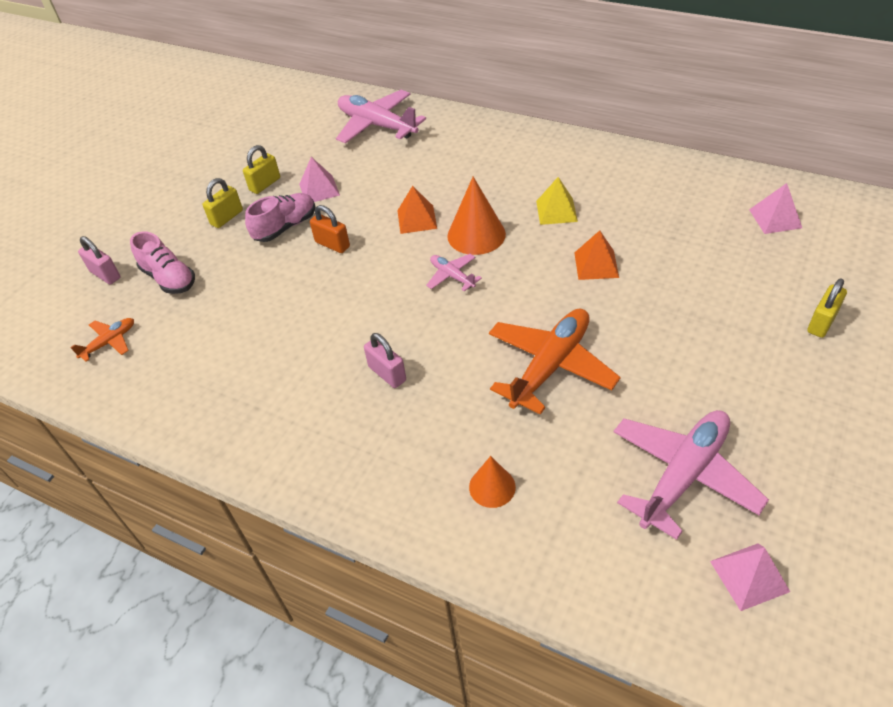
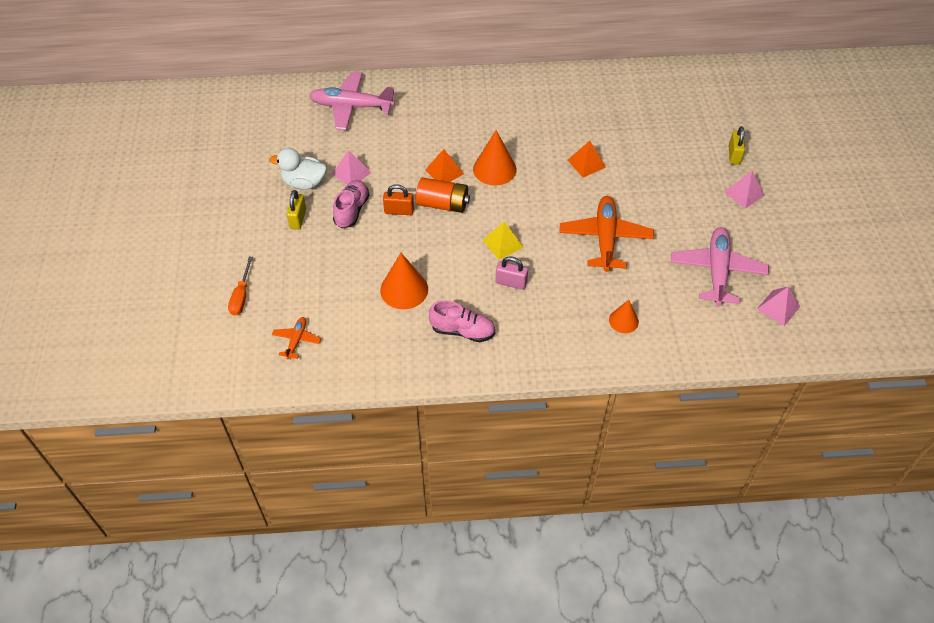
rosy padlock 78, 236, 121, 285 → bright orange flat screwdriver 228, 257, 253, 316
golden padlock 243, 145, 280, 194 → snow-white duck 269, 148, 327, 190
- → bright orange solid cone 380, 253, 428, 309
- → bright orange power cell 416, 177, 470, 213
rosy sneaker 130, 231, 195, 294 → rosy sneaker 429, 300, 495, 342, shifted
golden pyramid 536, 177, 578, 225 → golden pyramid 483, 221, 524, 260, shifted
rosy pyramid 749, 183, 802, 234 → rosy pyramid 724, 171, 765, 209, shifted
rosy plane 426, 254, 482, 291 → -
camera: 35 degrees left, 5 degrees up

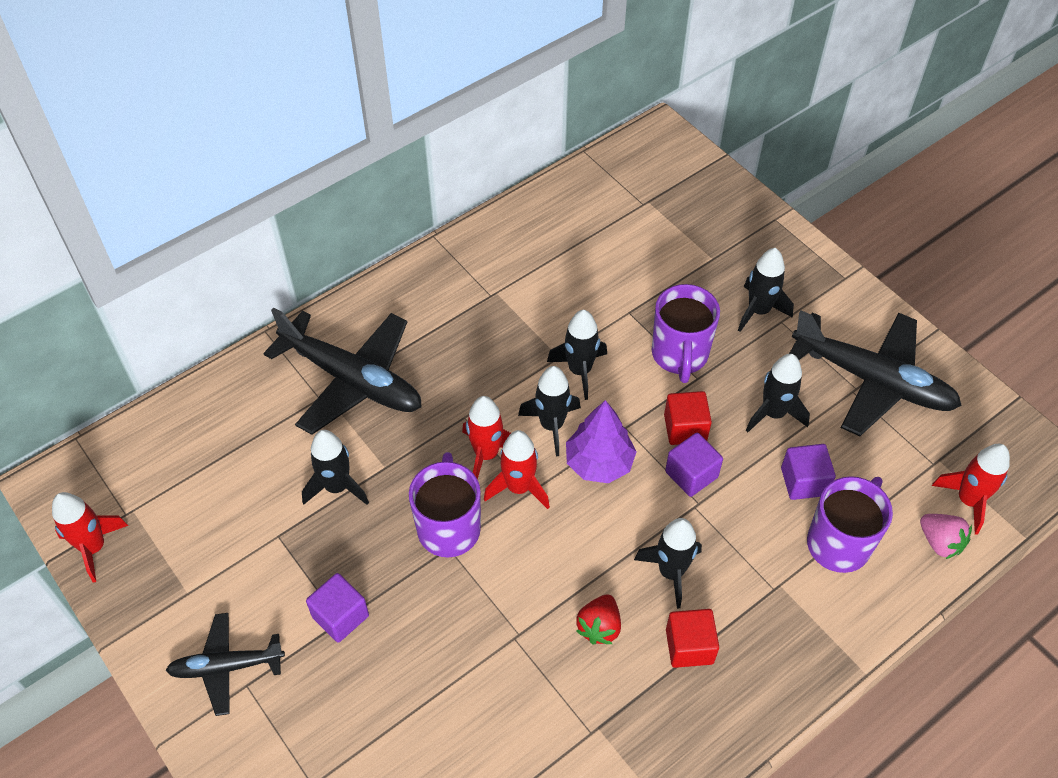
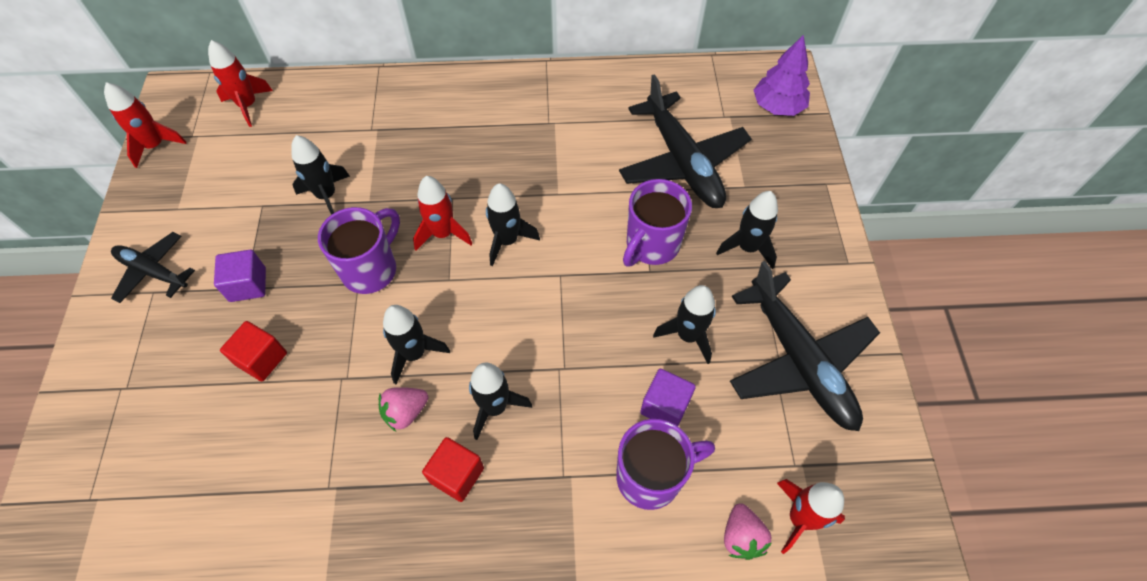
crimson spaceship 484, 430, 550, 509 → crimson spaceship 208, 40, 273, 127, shifted
crimson solid cube 664, 391, 712, 445 → crimson solid cube 220, 321, 287, 381, shifted
crimson berry 576, 595, 621, 644 → rosy berry 379, 387, 428, 432
black spaceship 547, 310, 607, 400 → black spaceship 383, 305, 450, 384, shifted
black plane 263, 308, 422, 435 → black plane 619, 74, 751, 208, shifted
violet tree 566, 400, 636, 483 → violet tree 754, 35, 810, 116, shifted
violet solid cube 665, 433, 723, 497 → -
camera: 35 degrees right, 5 degrees up

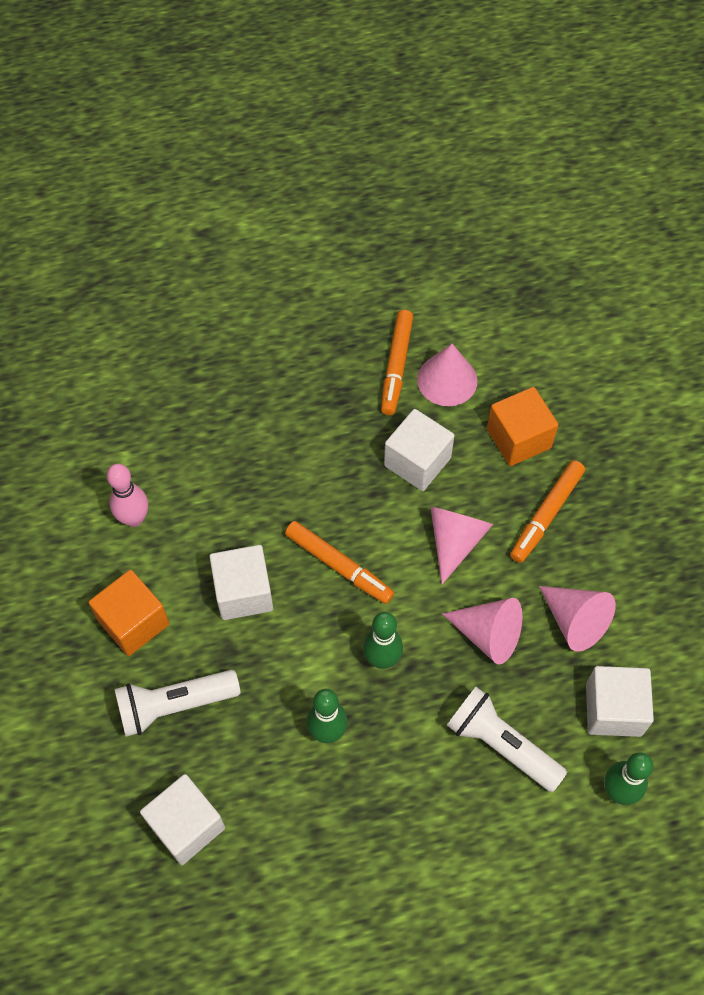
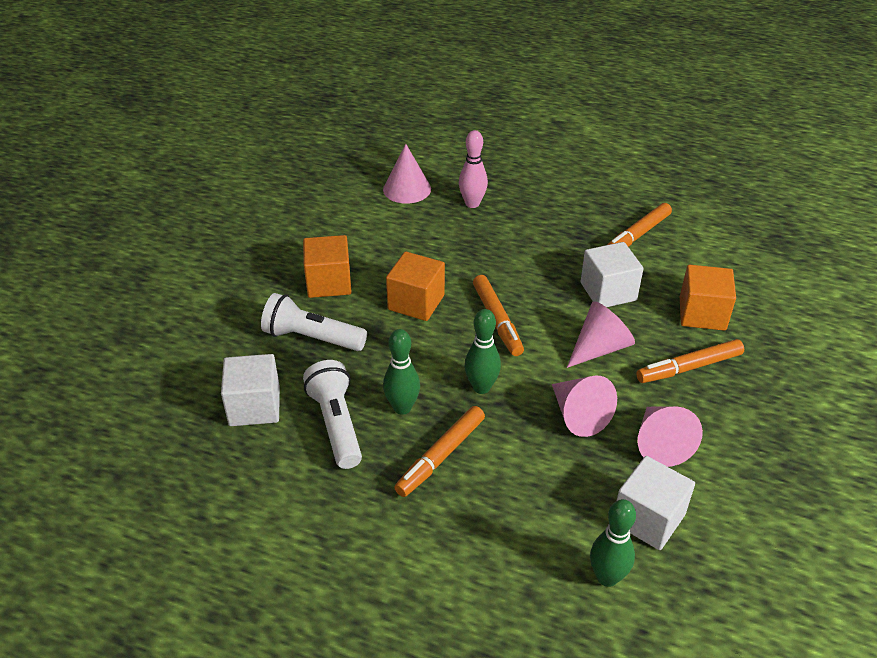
snow-white pocket torch 447, 687, 567, 792 → snow-white pocket torch 303, 360, 362, 469, shifted
rosy solid cone 417, 344, 478, 406 → rosy solid cone 383, 144, 431, 204, shifted
snow-white solid cube 209, 545, 273, 620 → bright orange solid cube 386, 251, 445, 321
- → bright orange marker 394, 406, 485, 497
rosy bowling pin 107, 464, 148, 527 → rosy bowling pin 459, 130, 488, 208, shifted
camera: 35 degrees right, 20 degrees down

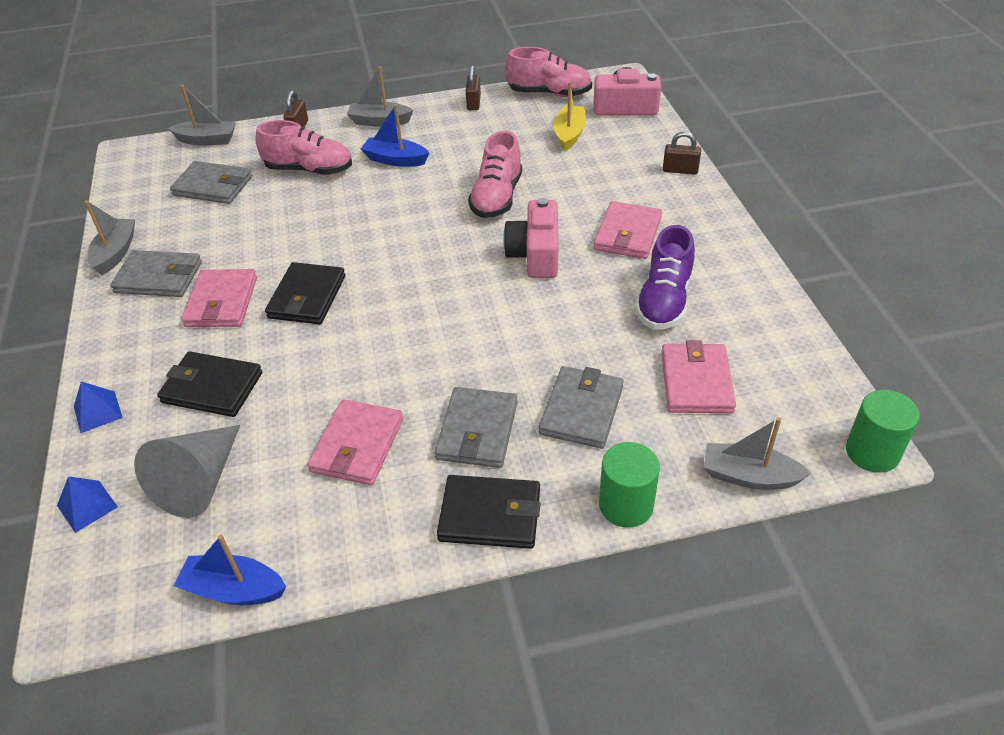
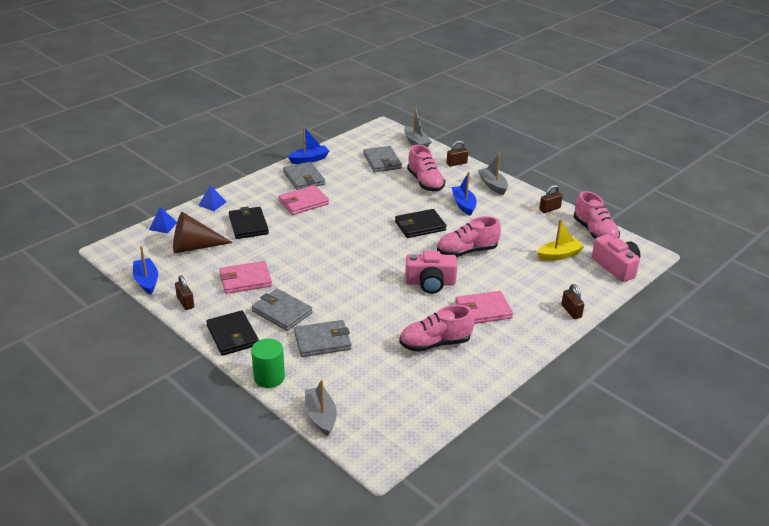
grey solid cone 134, 425, 240, 518 → dark brown solid cone 173, 212, 233, 254
- → dark brown padlock 175, 275, 194, 310
grey wallet 435, 387, 518, 468 → grey wallet 252, 288, 313, 331, 60 degrees clockwise
grey boat 84, 200, 135, 275 → blue boat 288, 126, 329, 164
black wallet 265, 262, 345, 324 → black wallet 395, 209, 446, 238, shifted
violet sneaker 635, 225, 695, 330 → rosy sneaker 399, 305, 474, 352
rosy compact camera 503, 198, 558, 278 → rosy compact camera 405, 251, 457, 294, 150 degrees counterclockwise
rosy wallet 661, 340, 736, 413 → -
emerald cylinder 846, 390, 920, 473 → -
camera: 55 degrees right, 10 degrees down

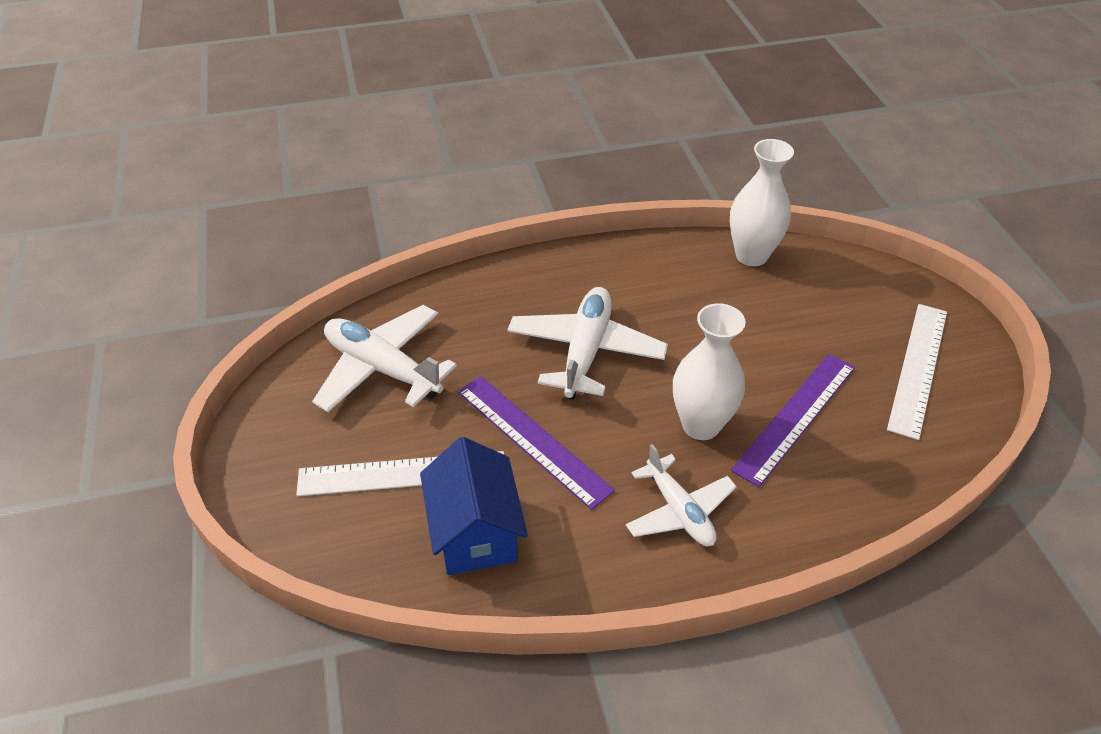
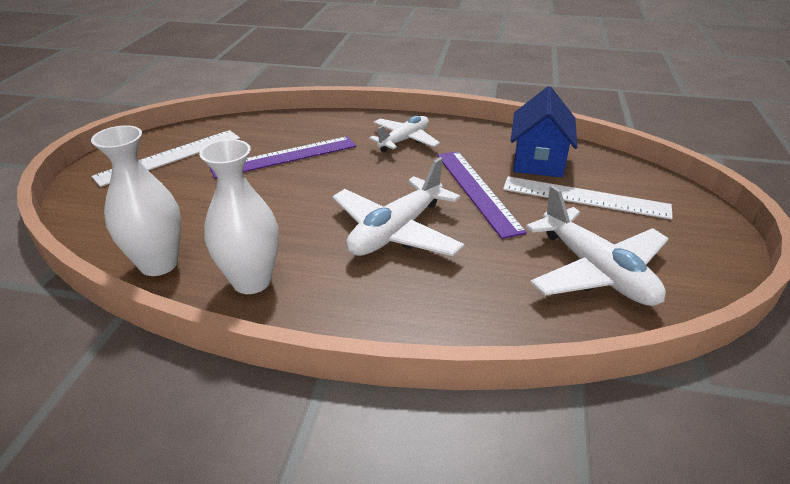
snow-white tall vase 673, 303, 746, 440 → snow-white tall vase 199, 139, 279, 294, shifted
snow-white plane 626, 444, 737, 546 → snow-white plane 369, 116, 440, 152, 45 degrees clockwise
camera: 155 degrees left, 10 degrees down

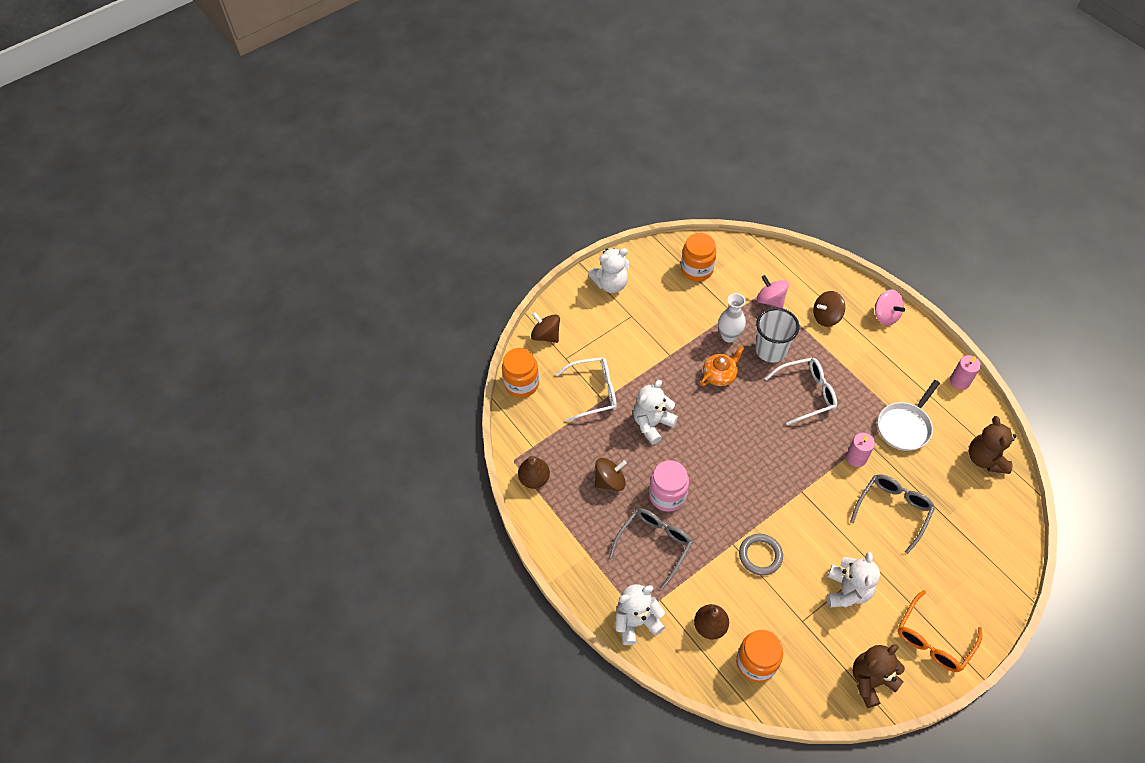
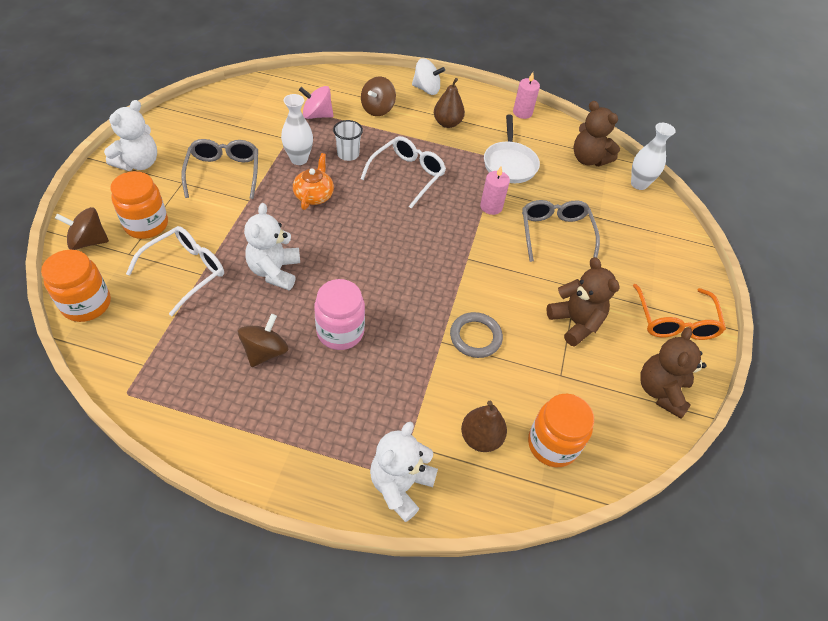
bright orange jam jar 681, 233, 716, 281 → bright orange jam jar 110, 171, 168, 239, shifted
grey glasses 609, 508, 693, 590 → grey glasses 181, 139, 258, 199, shifted
snow-white cup 755, 308, 800, 363 → snow-white cup 333, 120, 363, 161, x0.62
rosy toy top 875, 290, 905, 325 → snow-white toy top 412, 58, 445, 95
dark brown pear 518, 456, 550, 489 → dark brown pear 434, 78, 465, 128, shifted
snow-white stuffed bear 827, 552, 880, 608 → dark brown stuffed bear 546, 257, 619, 347
- → snow-white tall vase 631, 123, 676, 190
camera: 45 degrees left, 5 degrees down

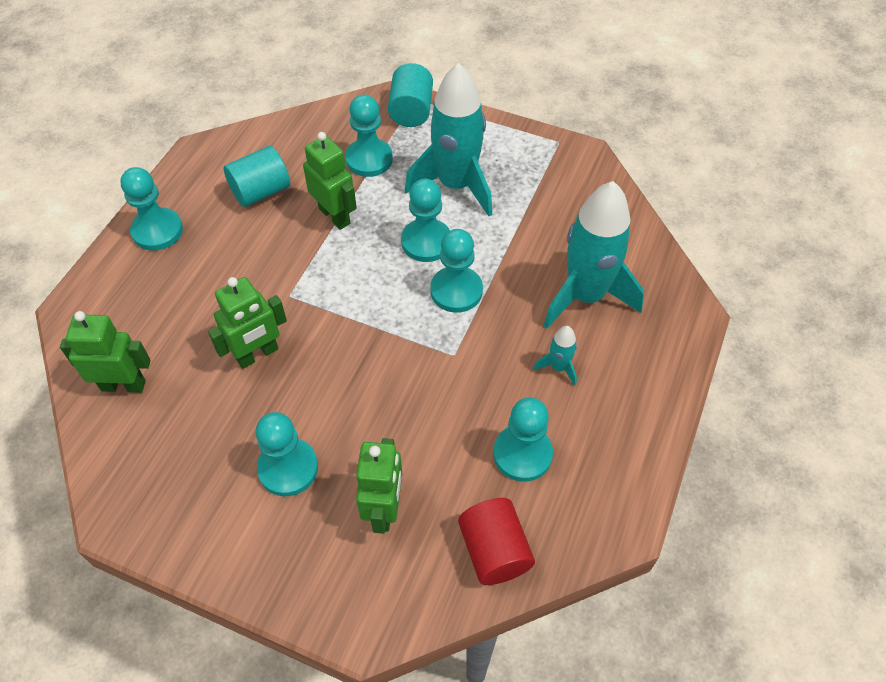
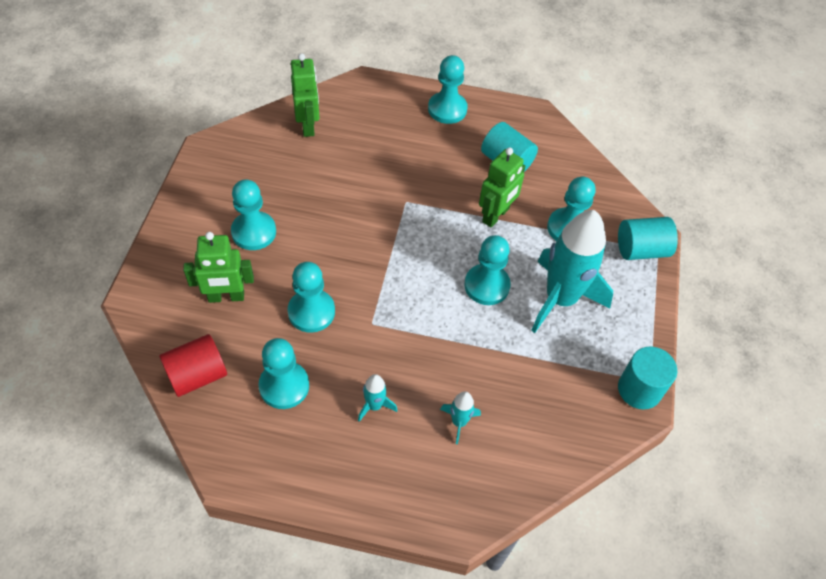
aqua pawn 430, 229, 483, 313 → aqua pawn 287, 262, 335, 333, shifted
aqua spaceship 544, 181, 644, 328 → aqua spaceship 440, 391, 481, 444, x0.43
- → aqua cylinder 618, 346, 677, 409
emerald toy robot 208, 277, 287, 369 → -
camera: 75 degrees right, 0 degrees up

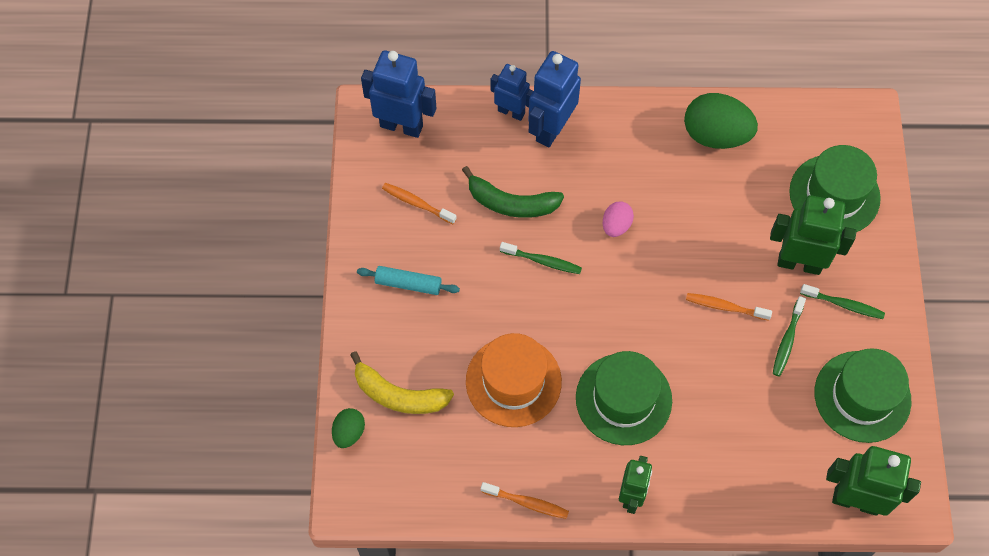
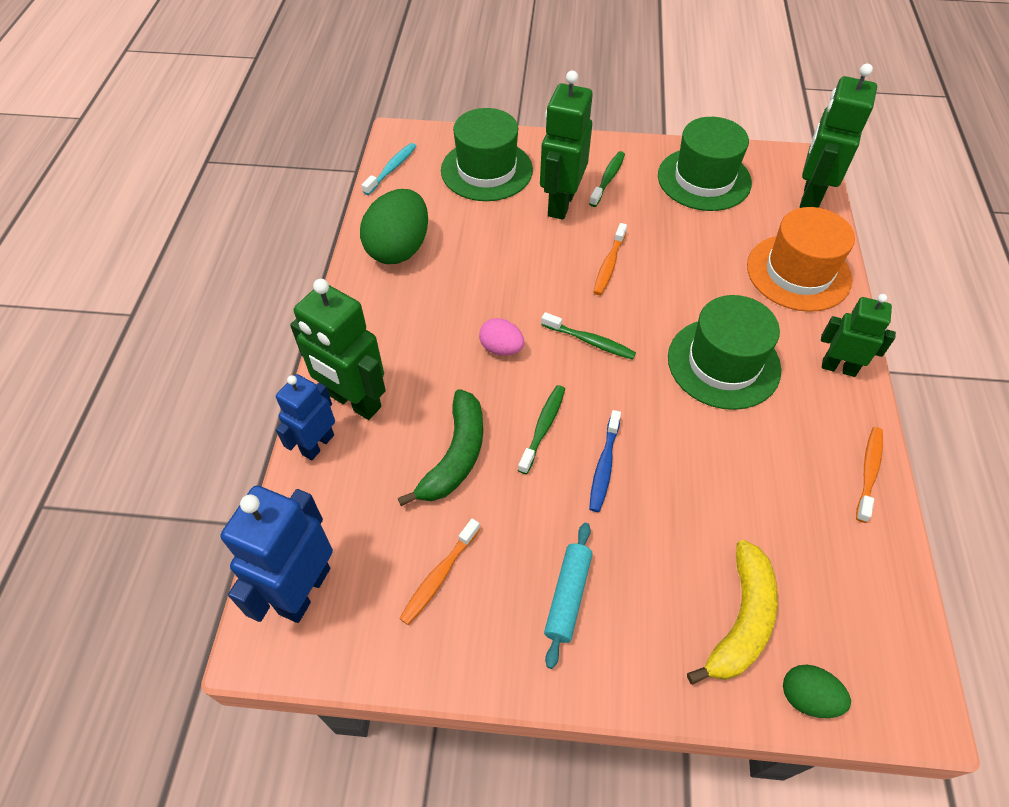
blue toy robot 528, 51, 581, 147 → emerald toy robot 290, 279, 386, 420
- → aqua toothbrush 362, 143, 416, 195
emerald toothbrush 773, 296, 806, 377 → emerald toothbrush 541, 312, 636, 360, shifted
- → blue toothbrush 589, 410, 621, 512
bright orange top hat 466, 333, 562, 427 → bright orange top hat 747, 207, 855, 312, shifted
camera: 85 degrees left, 10 degrees down

